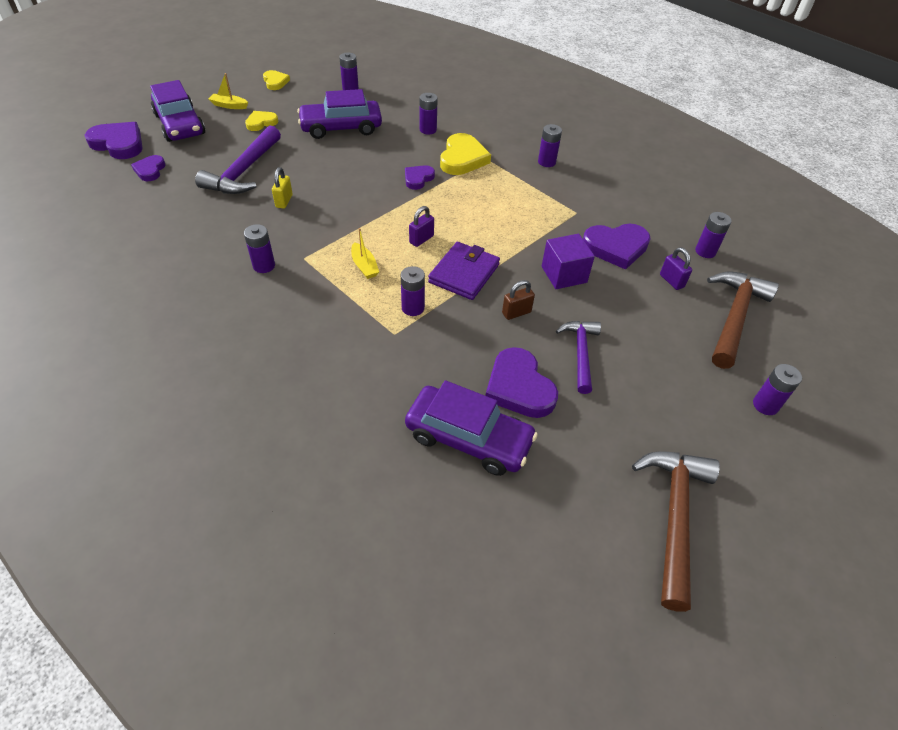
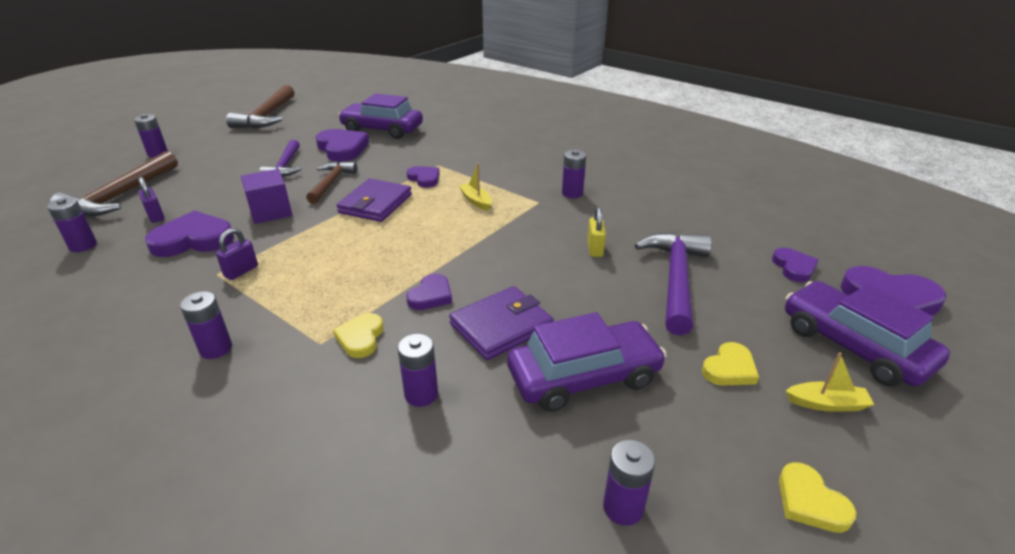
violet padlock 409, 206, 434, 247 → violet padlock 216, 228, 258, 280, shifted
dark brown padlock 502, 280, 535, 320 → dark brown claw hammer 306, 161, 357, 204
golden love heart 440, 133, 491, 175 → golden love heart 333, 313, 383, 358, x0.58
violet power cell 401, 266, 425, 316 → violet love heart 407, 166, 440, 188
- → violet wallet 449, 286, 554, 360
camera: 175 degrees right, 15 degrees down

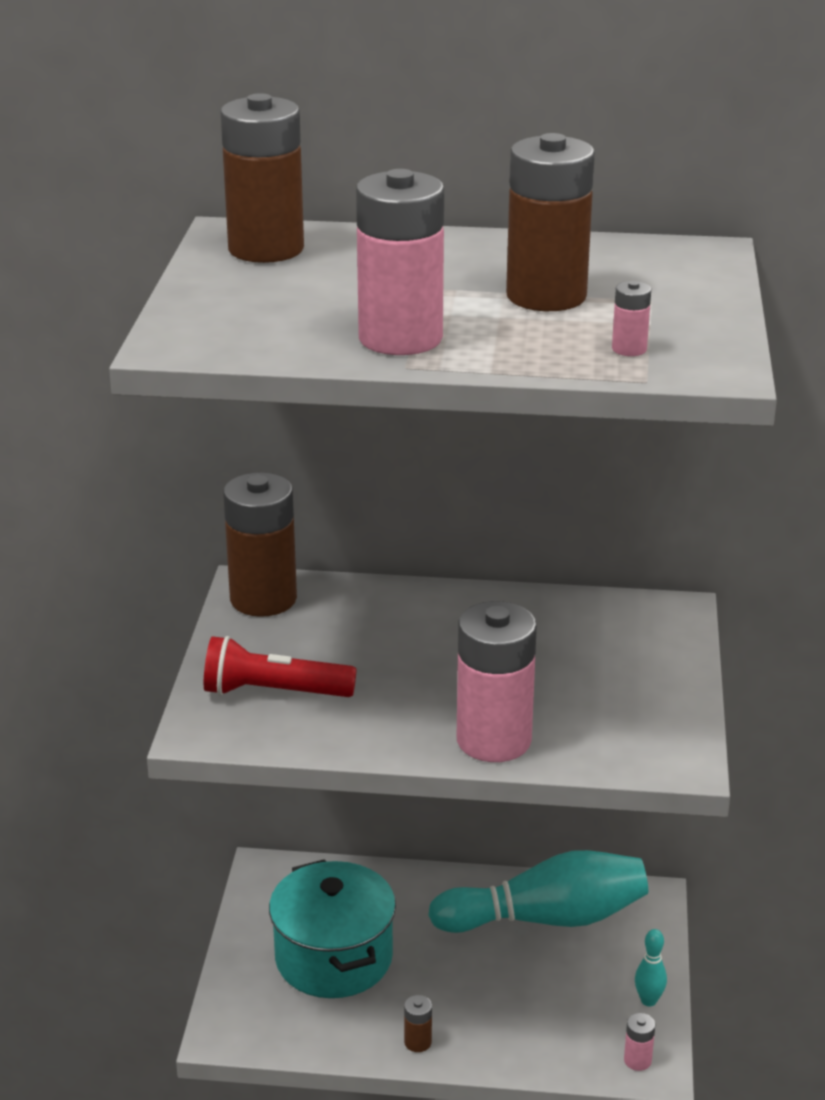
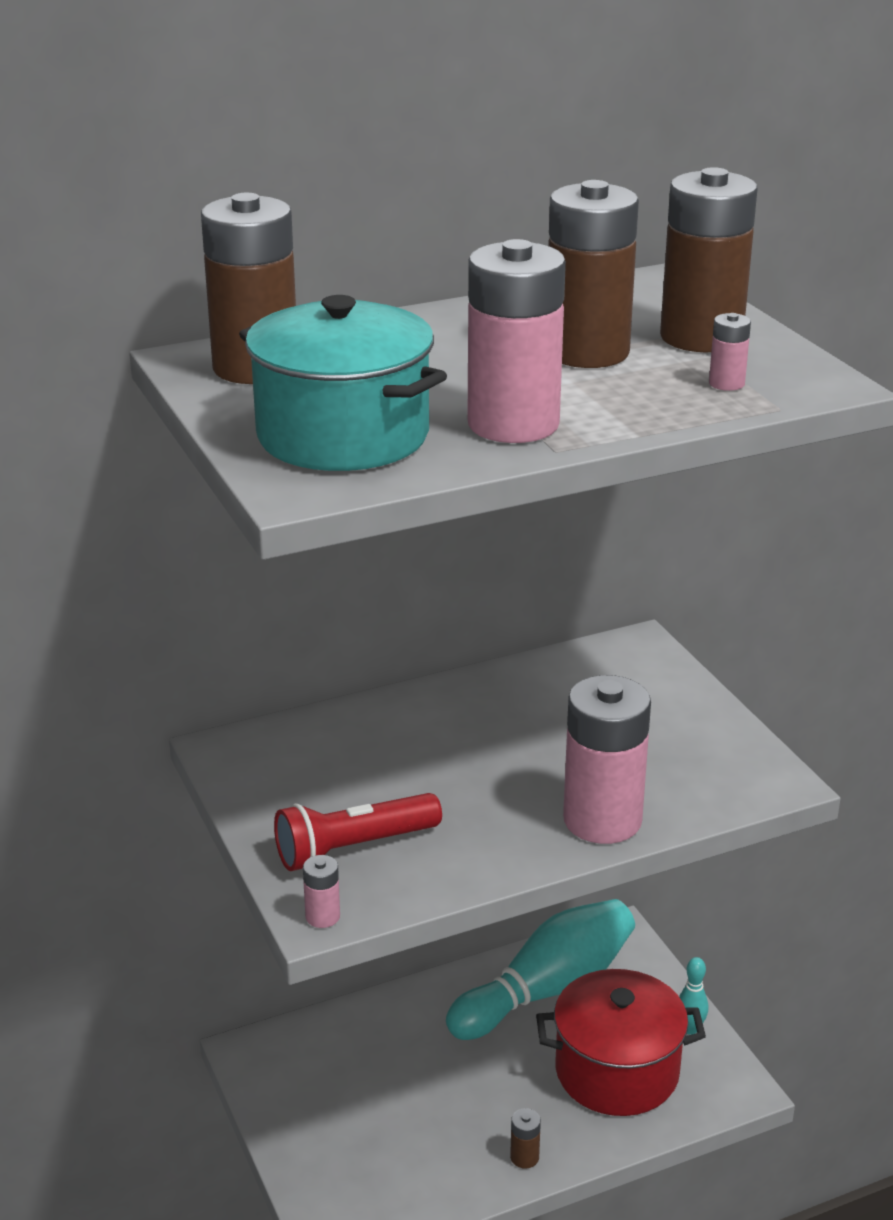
aqua pot 269, 859, 396, 998 → aqua pot 239, 295, 447, 471, shifted
rosy power cell 624, 1013, 655, 1071 → rosy power cell 303, 855, 340, 928, shifted
- → crimson pot 536, 969, 706, 1116
dark brown power cell 223, 472, 297, 617 → dark brown power cell 660, 167, 758, 352, shifted
camera: 30 degrees left, 0 degrees up

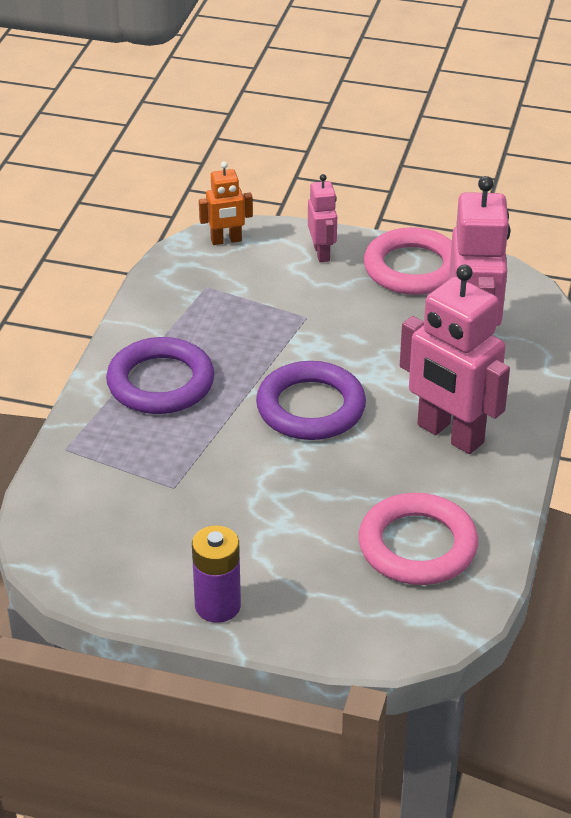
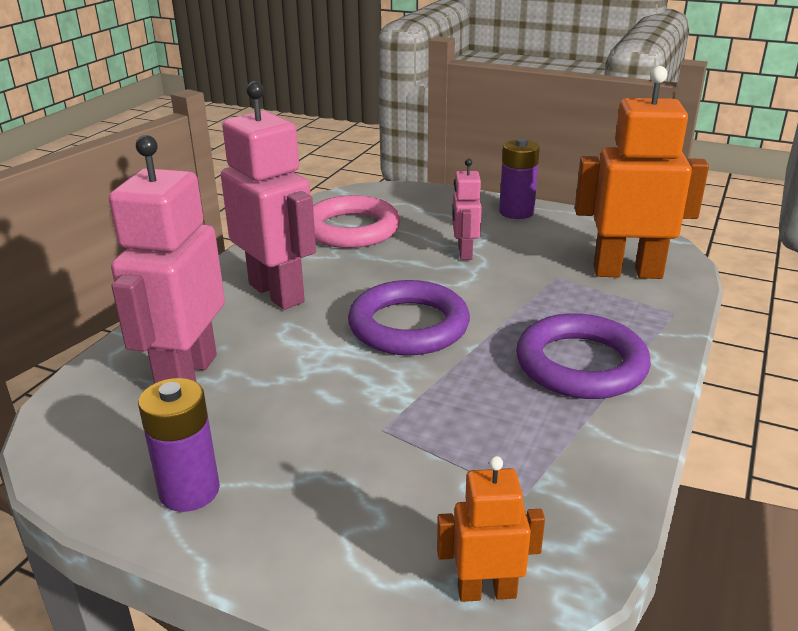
rosy hoop 364, 227, 452, 295 → violet power cell 138, 378, 220, 512
rosy toy robot 308, 174, 337, 262 → rosy toy robot 452, 159, 482, 260, shifted
- → bright orange toy robot 575, 66, 709, 279
camera: 170 degrees left, 10 degrees down

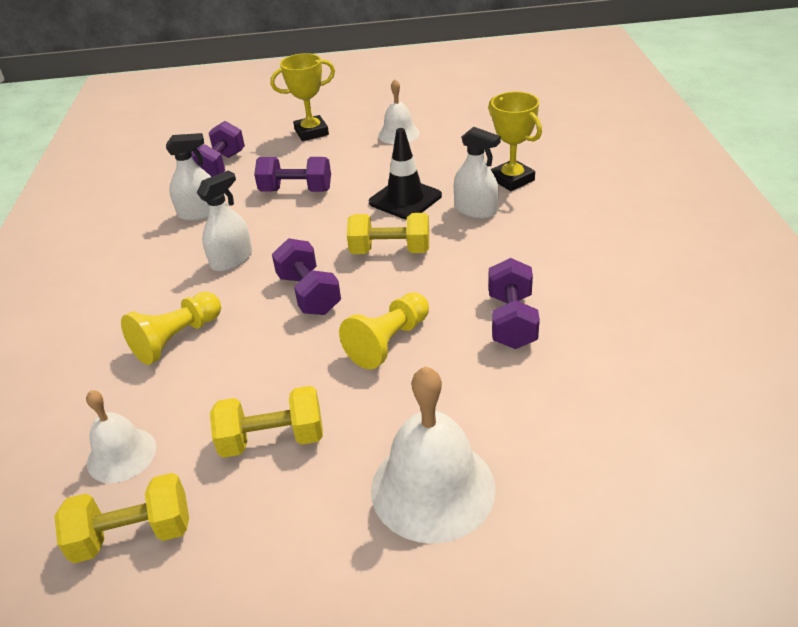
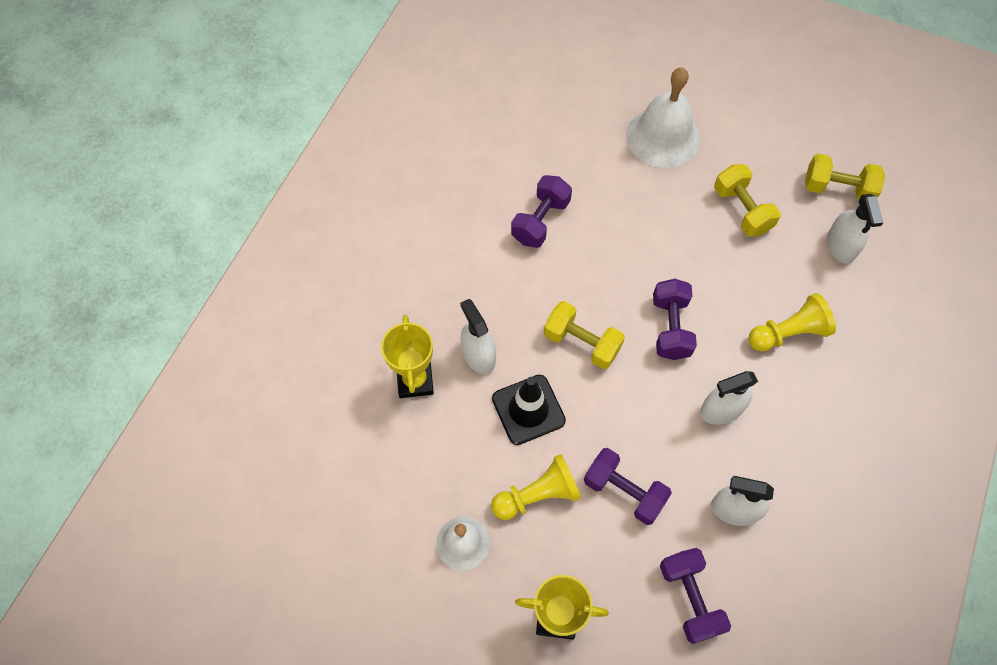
golden pawn 339, 292, 429, 369 → golden pawn 491, 454, 581, 520, shifted
violet dumbbell 191, 121, 245, 177 → violet dumbbell 660, 548, 731, 644, 60 degrees counterclockwise
golden dumbbell 210, 386, 323, 458 → golden dumbbell 714, 164, 781, 237, 45 degrees clockwise
snow-white bell 86, 390, 156, 483 → snow-white spray cleaner 827, 194, 884, 264
camera: 155 degrees left, 25 degrees up

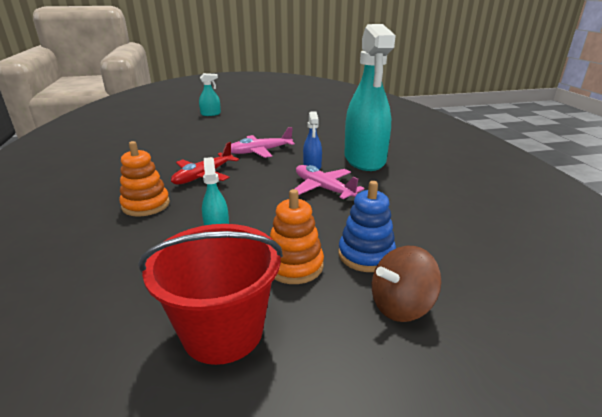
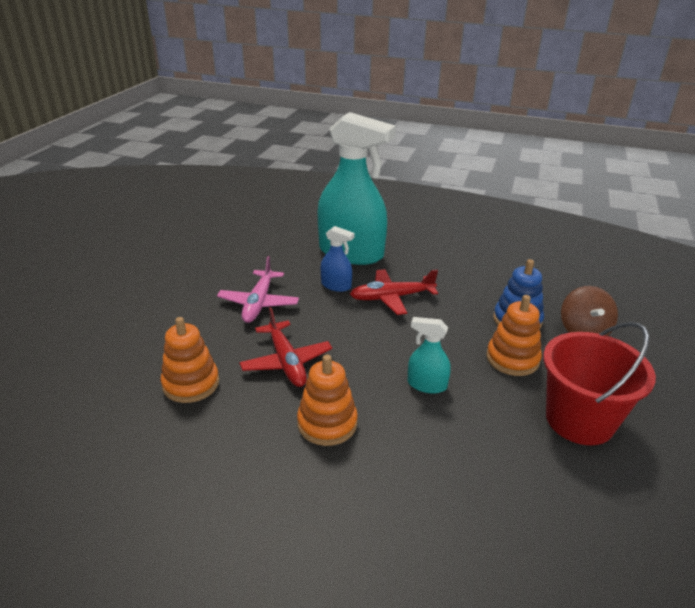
- → bright orange ring stacker 161, 317, 219, 403
rosy plane 295, 165, 364, 200 → crimson plane 350, 269, 438, 315
aqua spray cleaner 199, 73, 221, 116 → -
camera: 60 degrees left, 5 degrees up

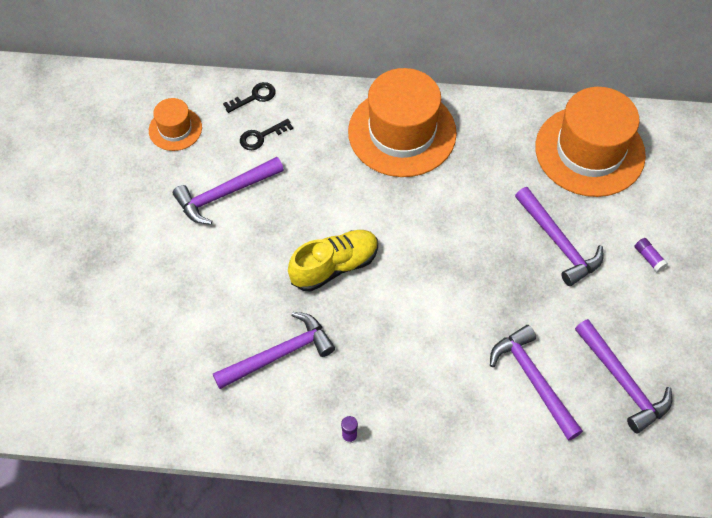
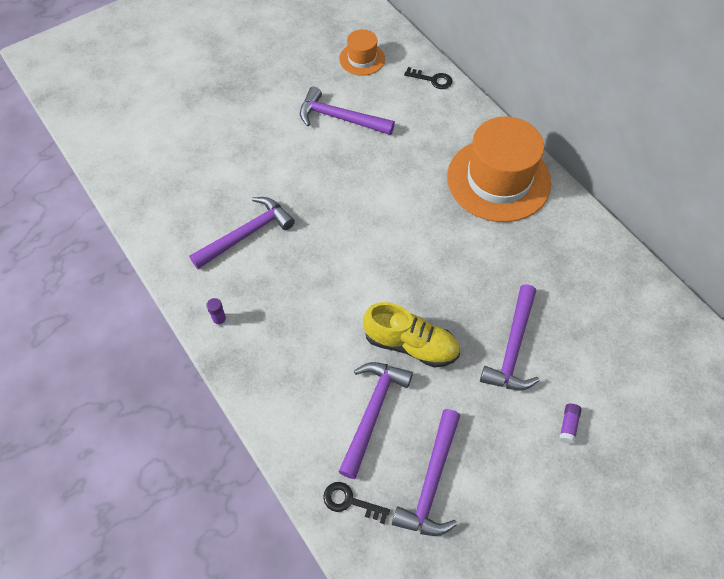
violet claw hammer 213, 312, 335, 389 → violet claw hammer 189, 197, 295, 269, 60 degrees counterclockwise
black latchkey 240, 119, 293, 150 → black latchkey 323, 482, 390, 524, shifted
golden sneaker 288, 230, 378, 292 → golden sneaker 363, 302, 460, 368, shifted
bright orange top hat 535, 87, 646, 197 → -
camera: 50 degrees right, 0 degrees up

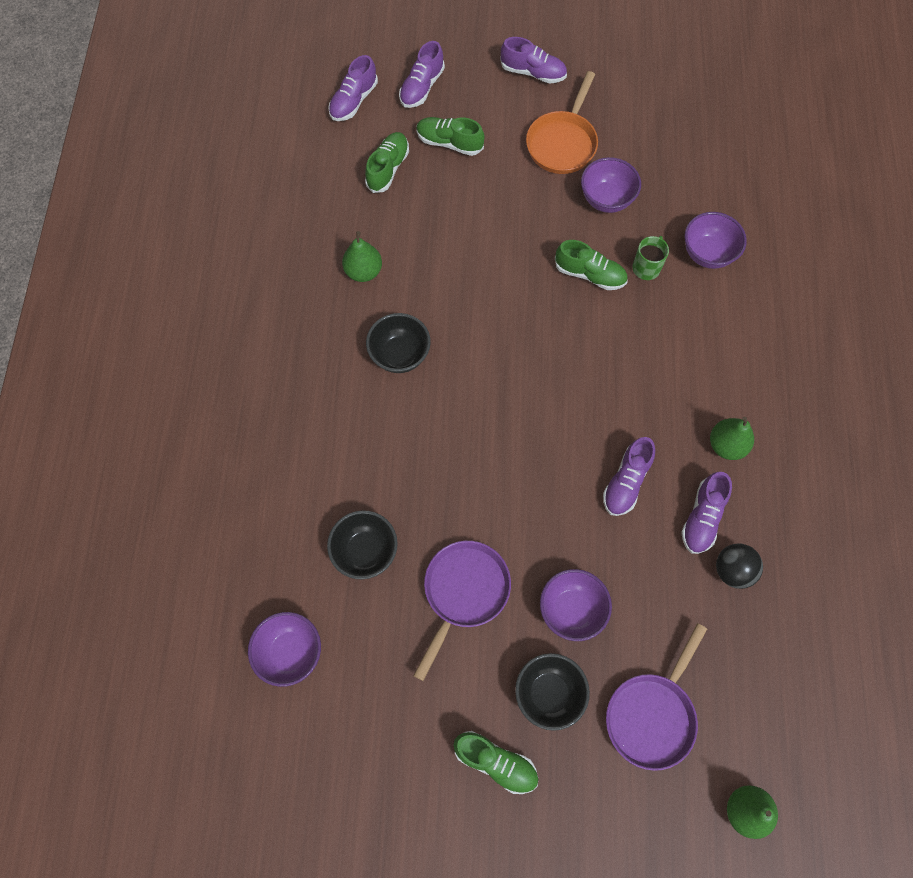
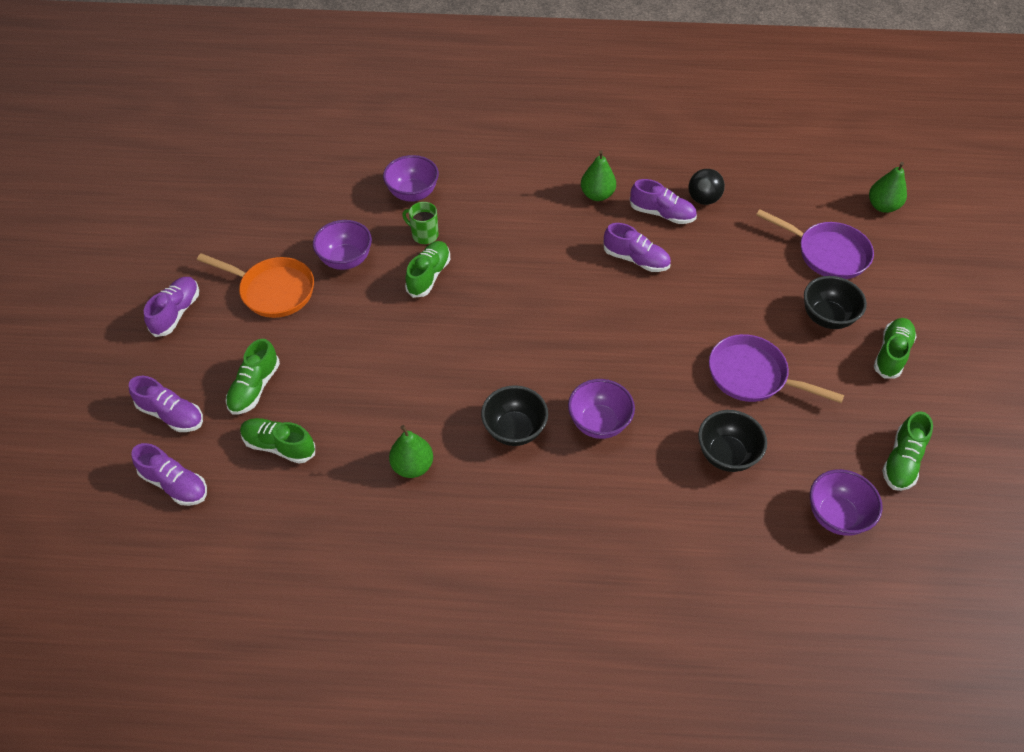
violet serving bowl 540, 569, 612, 641 → violet serving bowl 568, 379, 635, 439, shifted
- → emerald sneaker 882, 411, 933, 491
camera: 90 degrees left, 15 degrees down

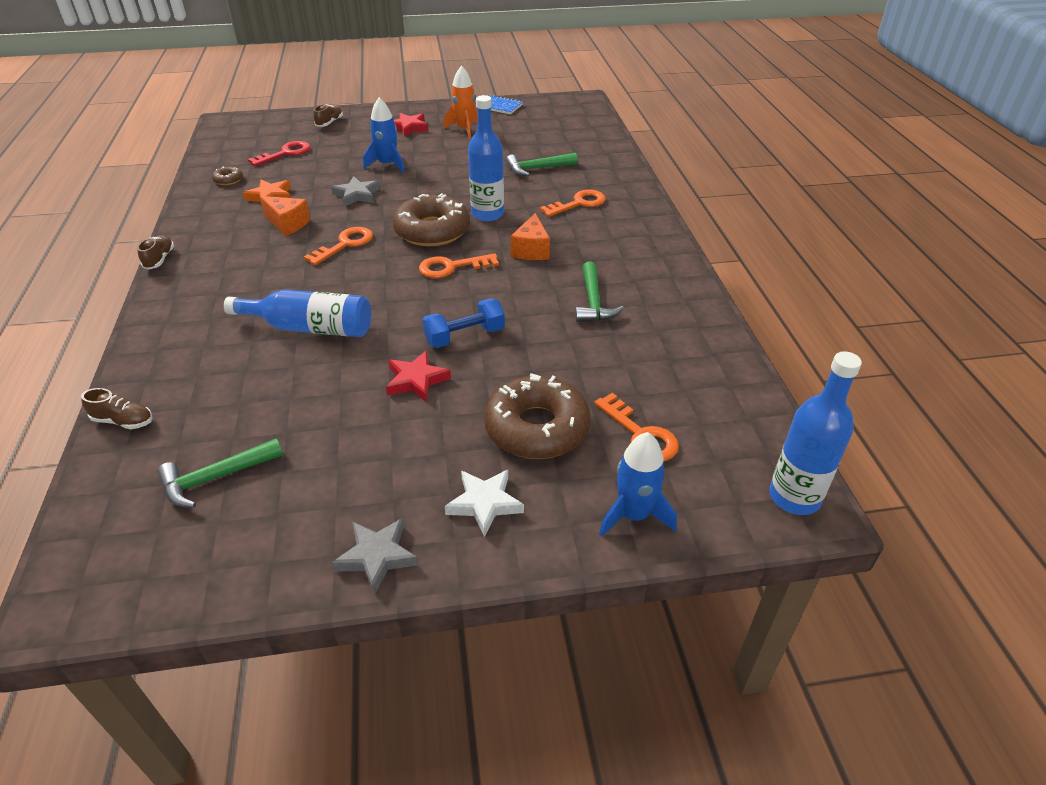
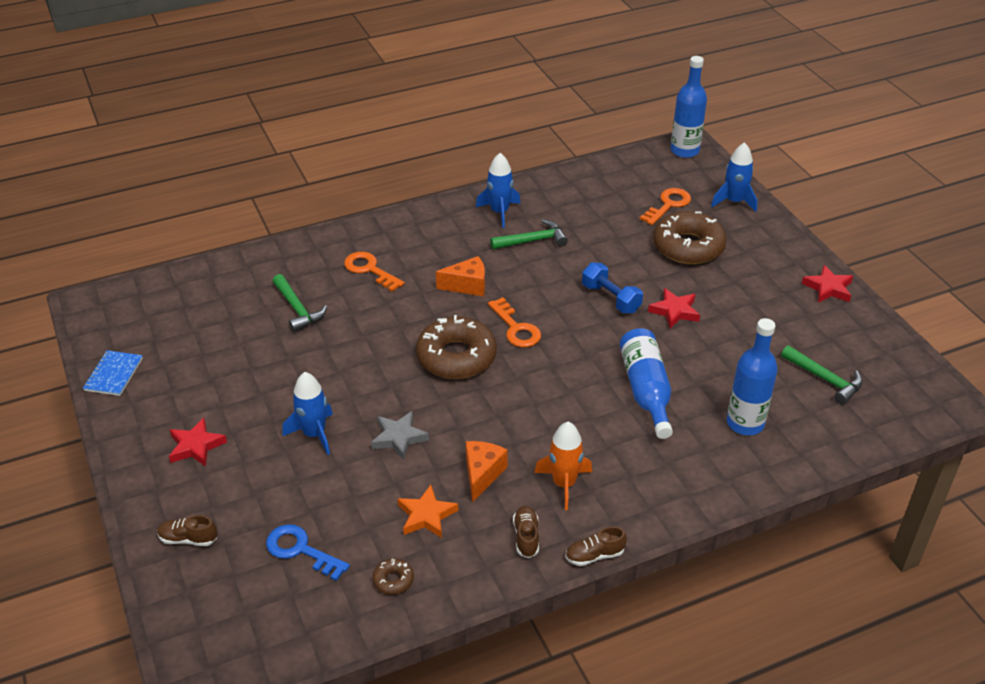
crimson latchkey 248, 141, 310, 166 → blue latchkey 266, 524, 350, 581
- → blue spaceship 476, 153, 521, 228
dark brown sneaker 81, 388, 152, 429 → dark brown sneaker 513, 506, 539, 558, shifted
bright orange spaceship 443, 66, 478, 139 → bright orange spaceship 534, 422, 592, 510, shifted
blue drink bottle 468, 95, 504, 221 → blue drink bottle 727, 318, 778, 435, shifted
grey five-pointed star 332, 518, 418, 595 → crimson five-pointed star 802, 265, 853, 303
bright orange latchkey 304, 227, 373, 265 → -
snow-white five-pointed star 445, 470, 524, 537 → -
camera: 105 degrees left, 0 degrees up

